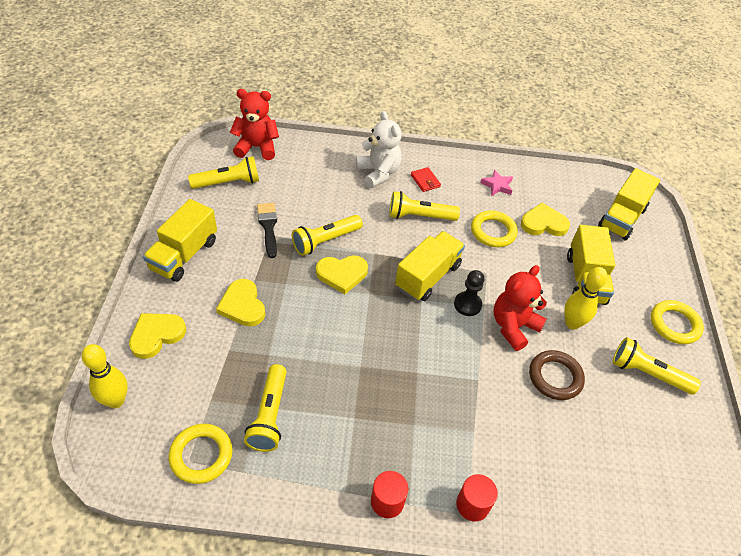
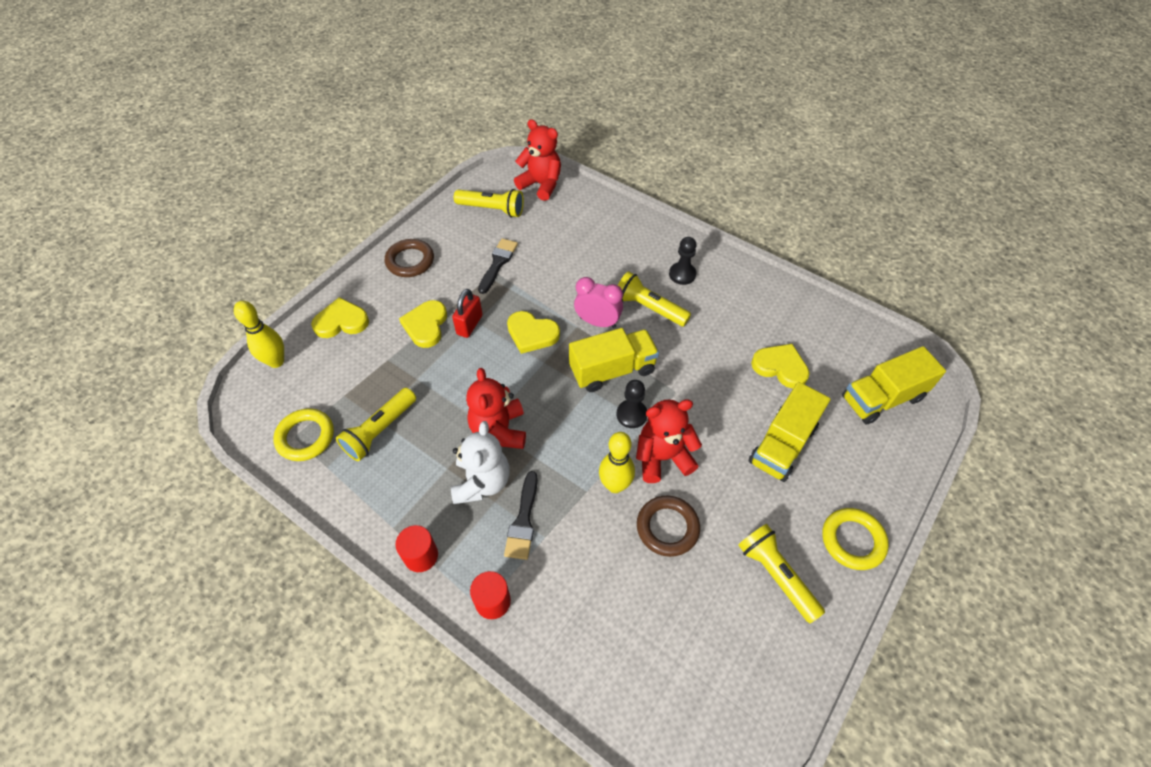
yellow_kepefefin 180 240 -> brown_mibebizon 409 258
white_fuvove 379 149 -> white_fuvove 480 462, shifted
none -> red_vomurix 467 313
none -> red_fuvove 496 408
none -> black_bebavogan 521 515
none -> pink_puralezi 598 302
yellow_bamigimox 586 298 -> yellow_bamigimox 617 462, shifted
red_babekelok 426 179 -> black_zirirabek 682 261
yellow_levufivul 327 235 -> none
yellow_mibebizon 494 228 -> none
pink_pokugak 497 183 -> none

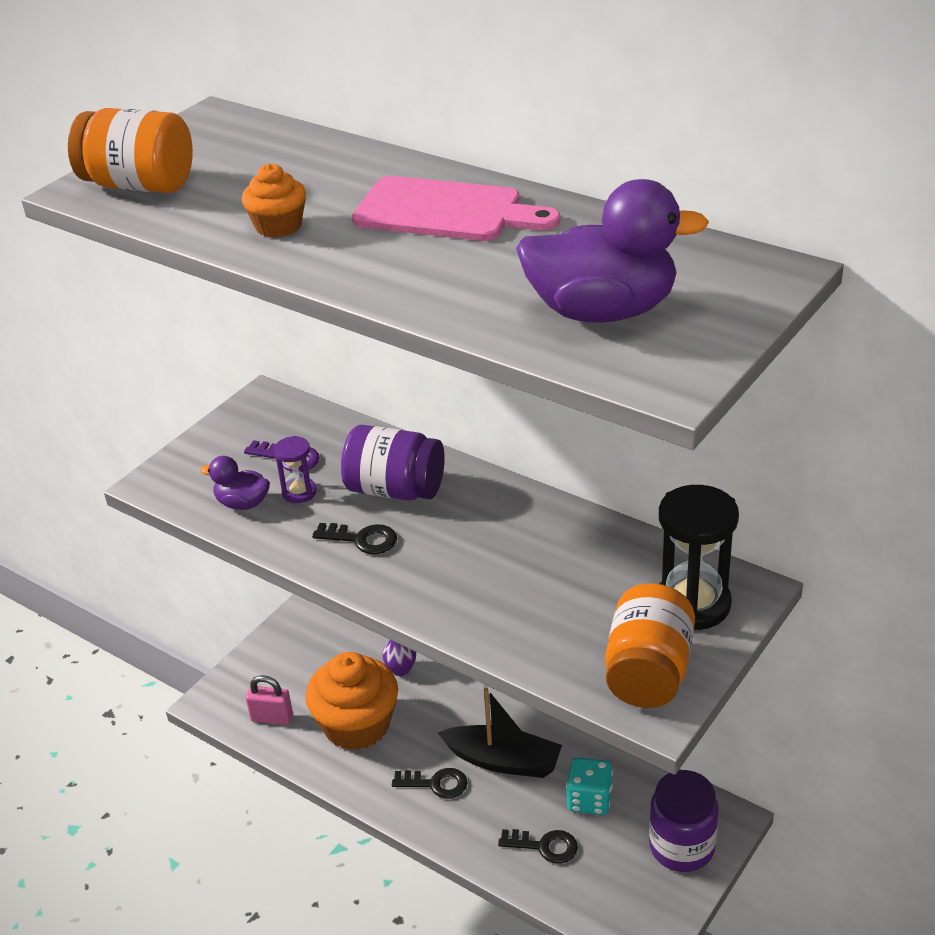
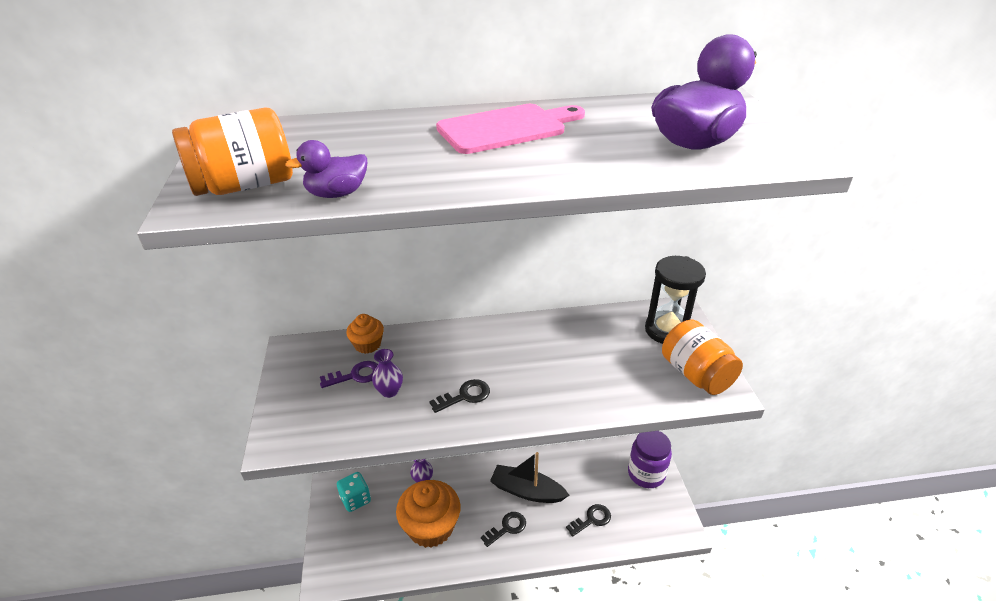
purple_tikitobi 235 483 -> purple_tikitobi 326 169, shifted
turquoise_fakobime 589 786 -> turquoise_fakobime 354 492, shifted
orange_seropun 274 201 -> orange_seropun 365 334, shifted
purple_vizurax 295 469 -> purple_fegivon 387 373
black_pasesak 500 733 -> black_pasesak 529 477, 135 degrees counterclockwise
pink_vomurix 269 700 -> none
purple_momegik 393 462 -> none

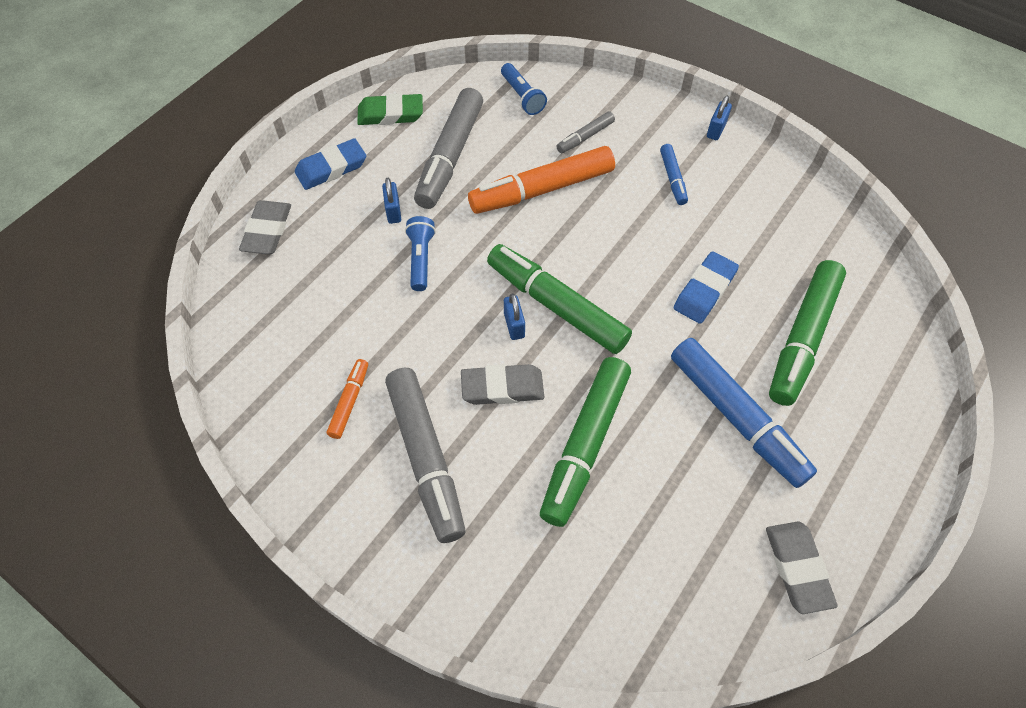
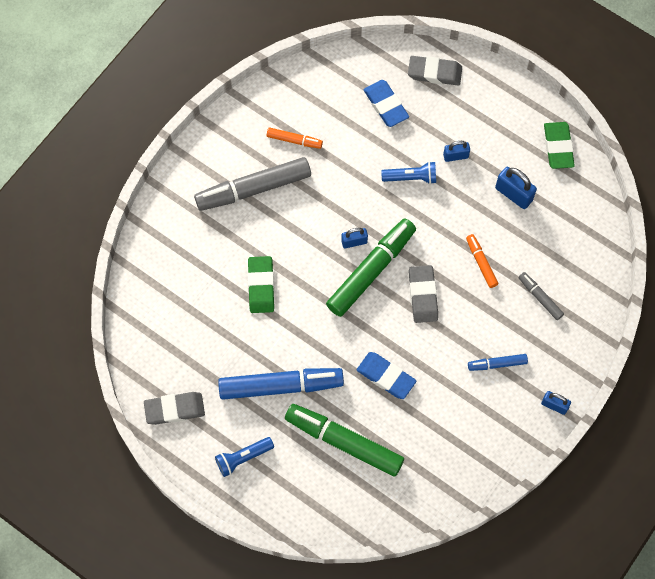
blue_levufivul 524 89 -> blue_levufivul 244 457, shifted
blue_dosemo 744 413 -> blue_dosemo 281 384, 150 degrees counterclockwise
green_dosemo 585 442 -> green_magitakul 261 284
blue_magitakul 330 164 -> blue_magitakul 386 103, shifted
grey_magitakul 502 384 -> grey_magitakul 423 294, shifted
orange_dosemo 541 180 -> orange_dosemo 482 261, x0.48
grey_dosemo 448 148 -> blue_vomurix 516 188

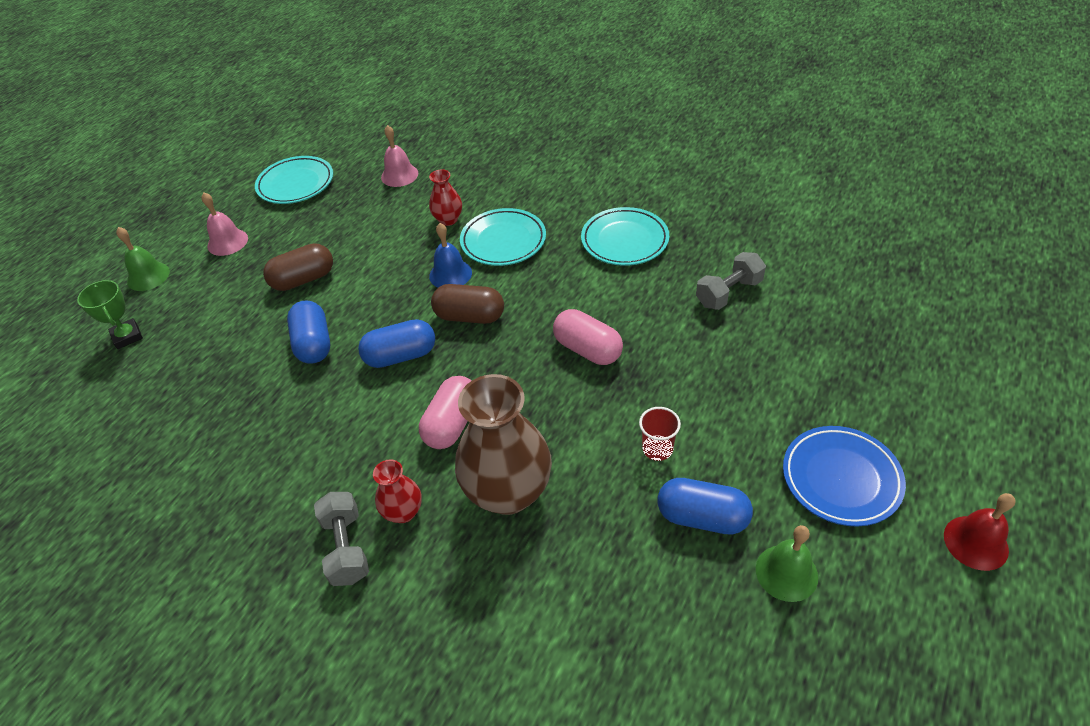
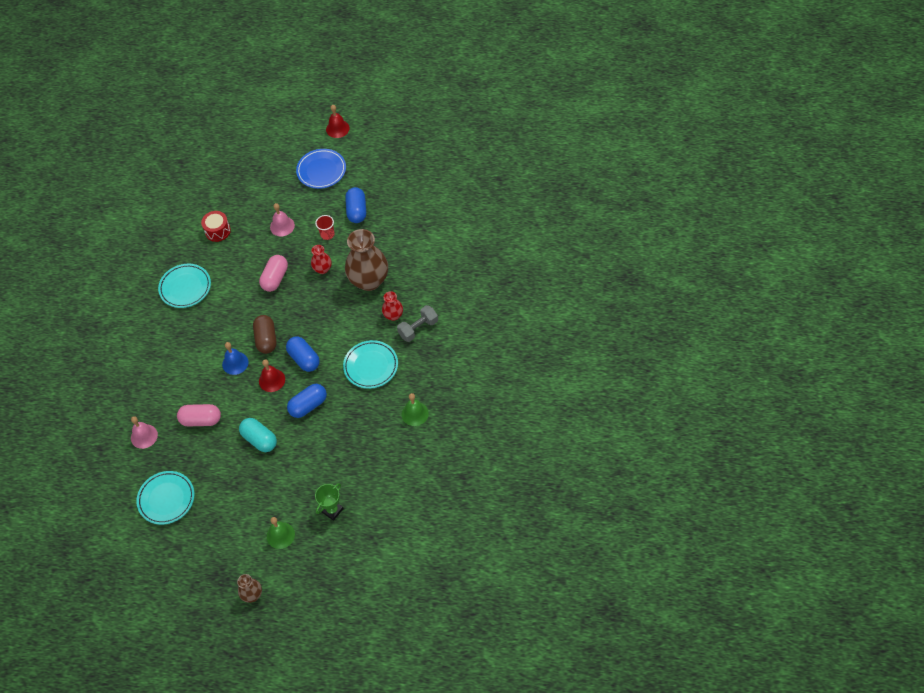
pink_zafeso 445 412 -> pink_zafeso 199 415, shifted
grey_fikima 731 281 -> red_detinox 216 226
none -> brown_fegivon 249 588
brown_zafeso 298 267 -> turquoise_zafeso 258 435
none -> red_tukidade 272 375
pink_tukidade 225 224 -> pink_tukidade 282 220, shifted
red_fegivon 445 197 -> red_fegivon 321 259, shifted
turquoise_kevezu 503 237 -> turquoise_kevezu 370 364, shifted
green_tukidade 787 563 -> green_tukidade 415 409, shifted

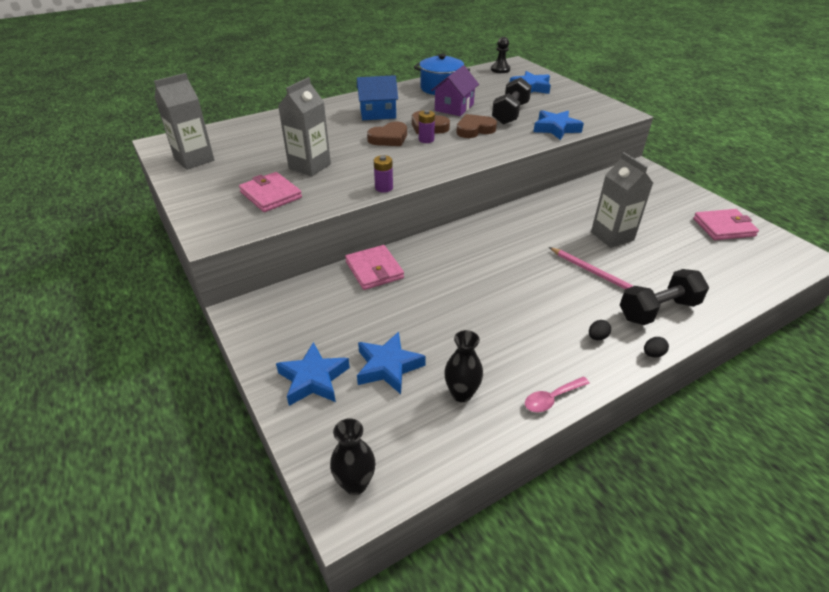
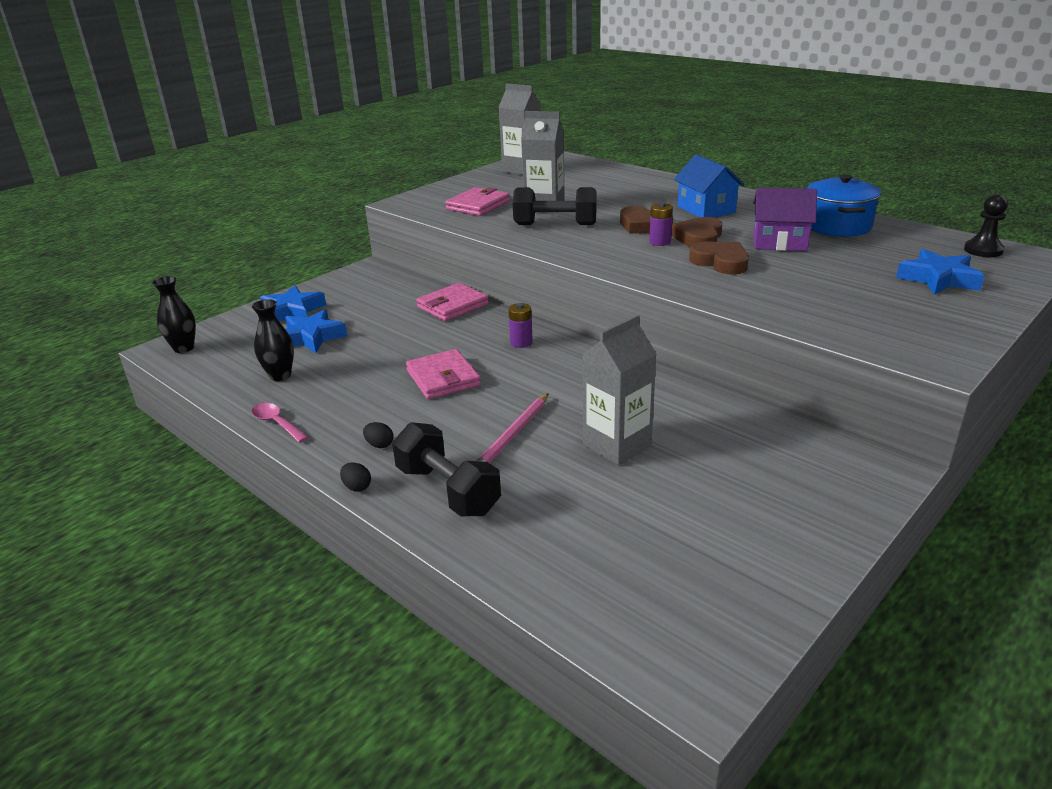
pink_babekelok 726 224 -> pink_babekelok 443 374, shifted
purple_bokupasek 383 174 -> purple_bokupasek 520 325, shifted
black_fikima 512 101 -> black_fikima 555 206, shifted
blue_pokugak 558 125 -> none

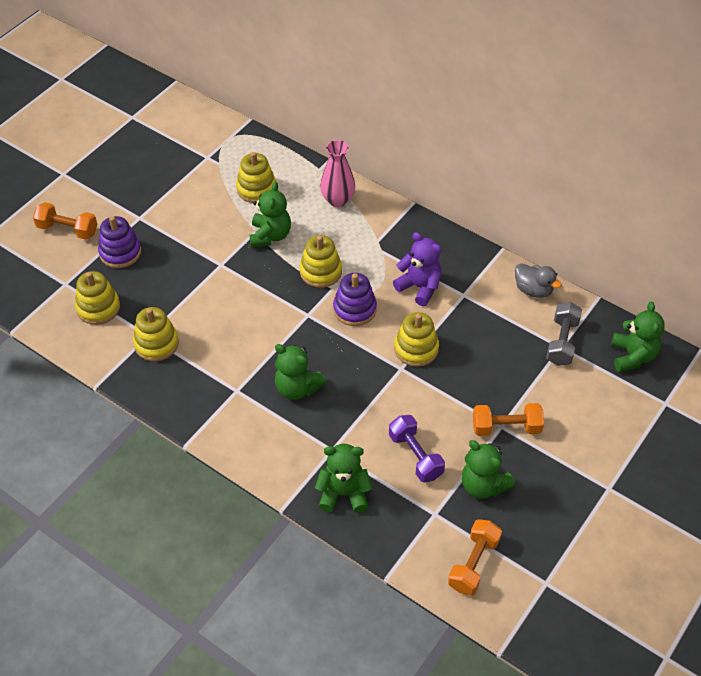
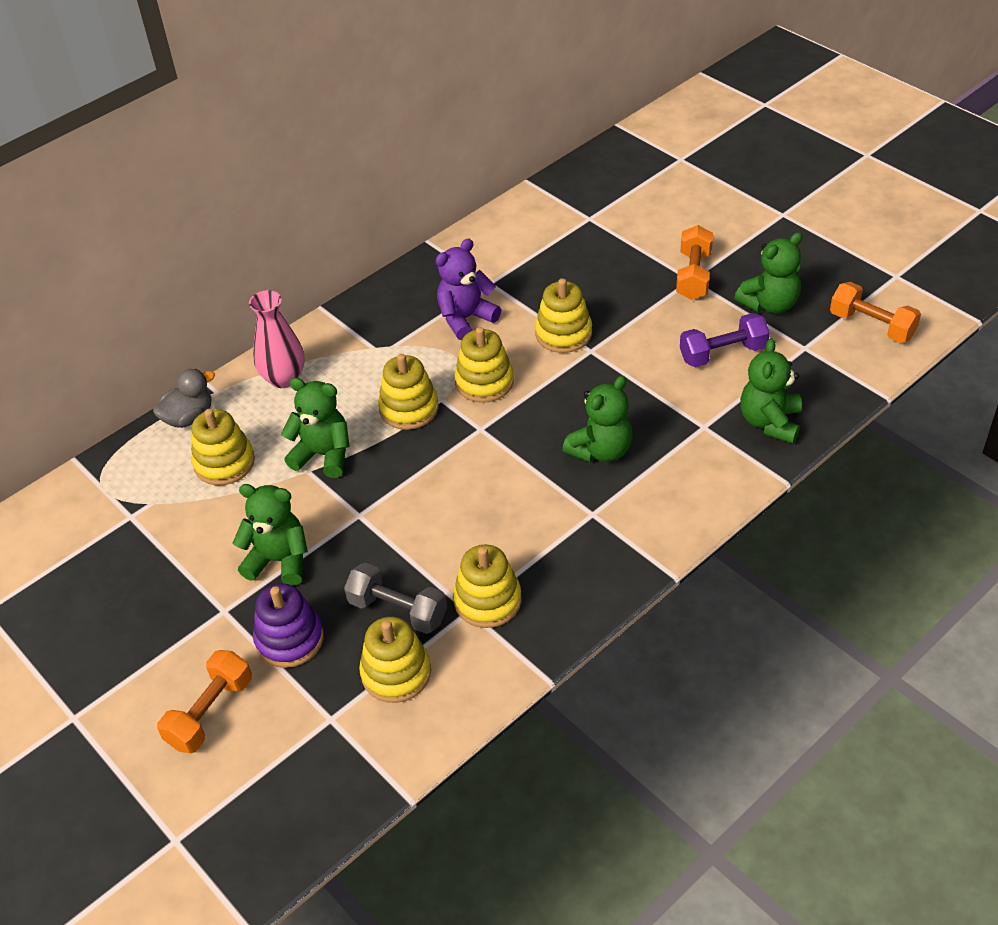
grey_tikitobi 538 280 -> grey_tikitobi 184 398, shifted
green_fuvove 638 337 -> green_fuvove 270 535, shifted
grey_fikima 564 334 -> grey_fikima 395 598, shifted
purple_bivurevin 355 299 -> yellow_bivurevin 484 365

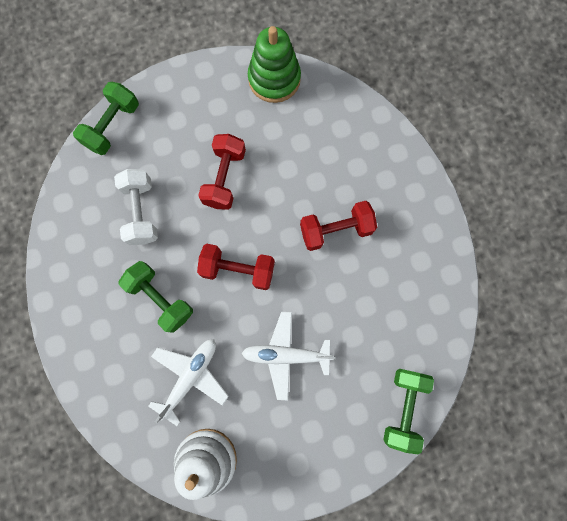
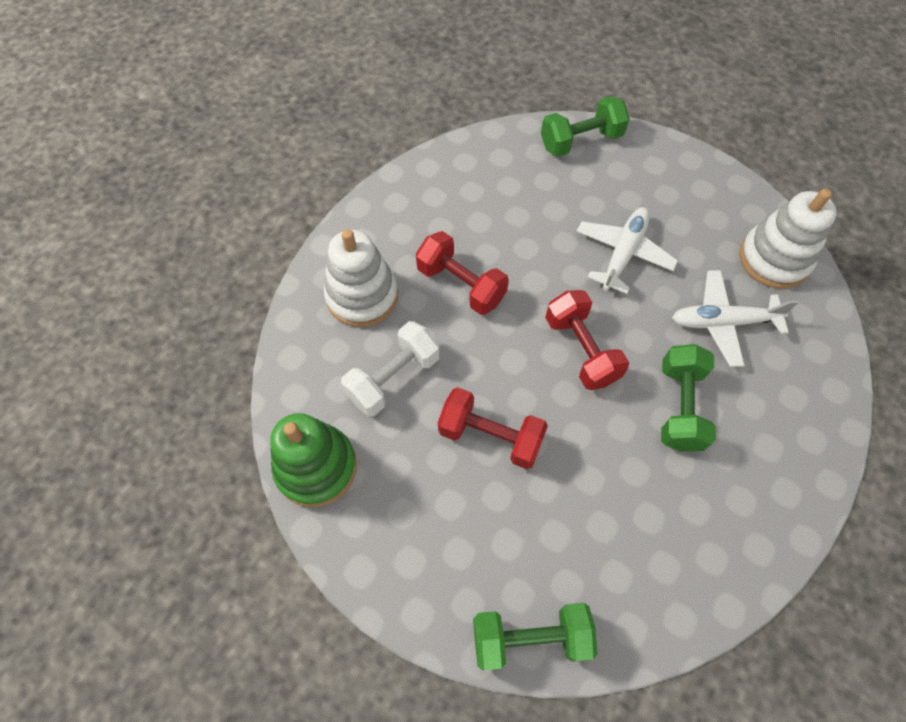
none -> white_bivurevin 361 278
white_fikima 136 207 -> white_fikima 390 368, shifted
red_fikima 222 172 -> red_fikima 493 428, 45 degrees clockwise
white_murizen 288 356 -> white_murizen 627 250, 120 degrees counterclockwise

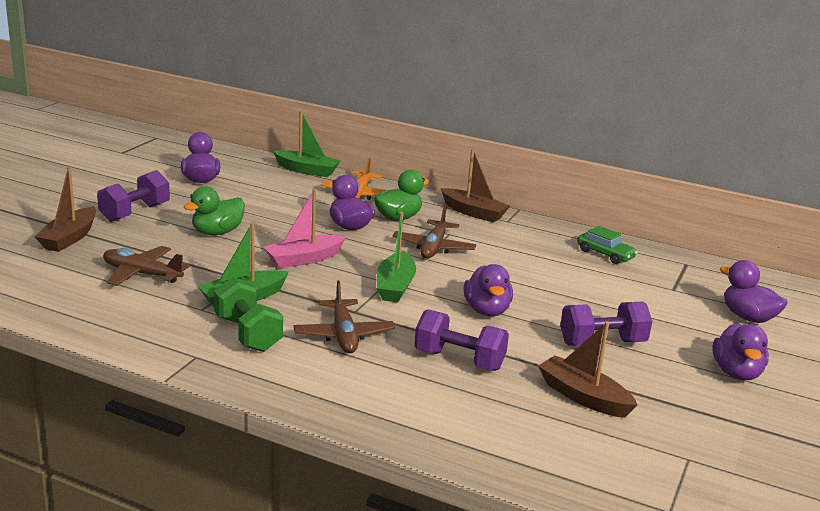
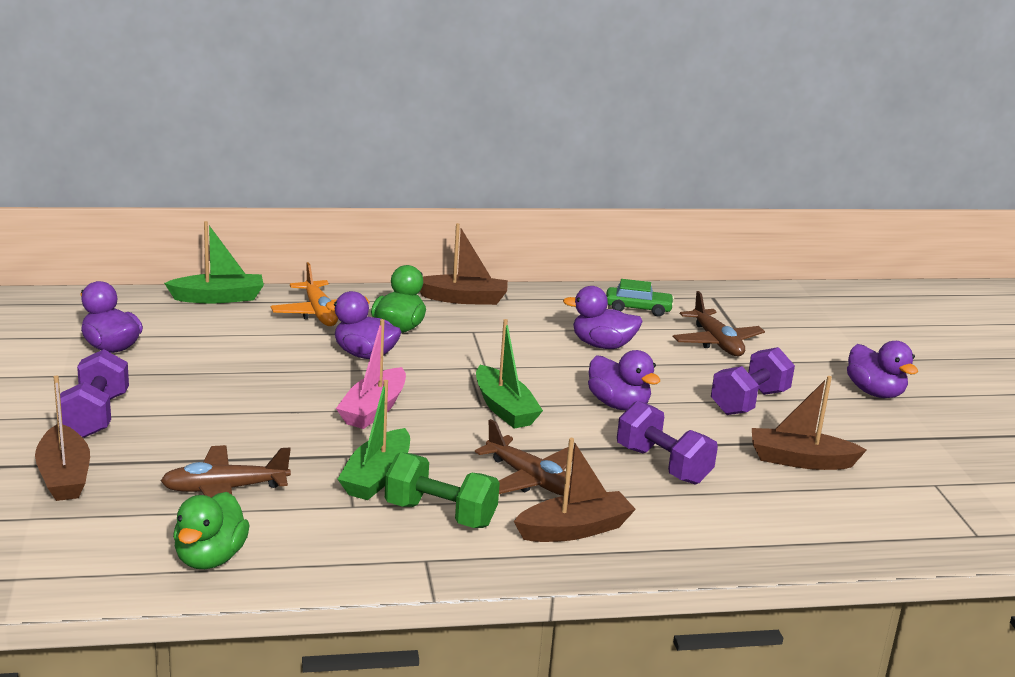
green_tikitobi 214 211 -> green_tikitobi 211 530, shifted
none -> brown_pasesak 575 490
purple_tikitobi 754 291 -> purple_tikitobi 603 317, shifted
purple_fikima 461 340 -> purple_fikima 667 443, 60 degrees clockwise
brown_murizen 434 232 -> brown_murizen 719 323, shifted

